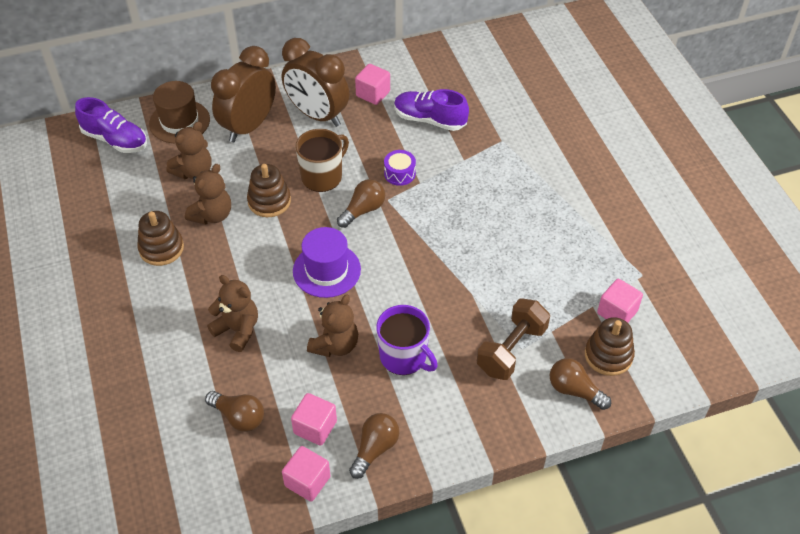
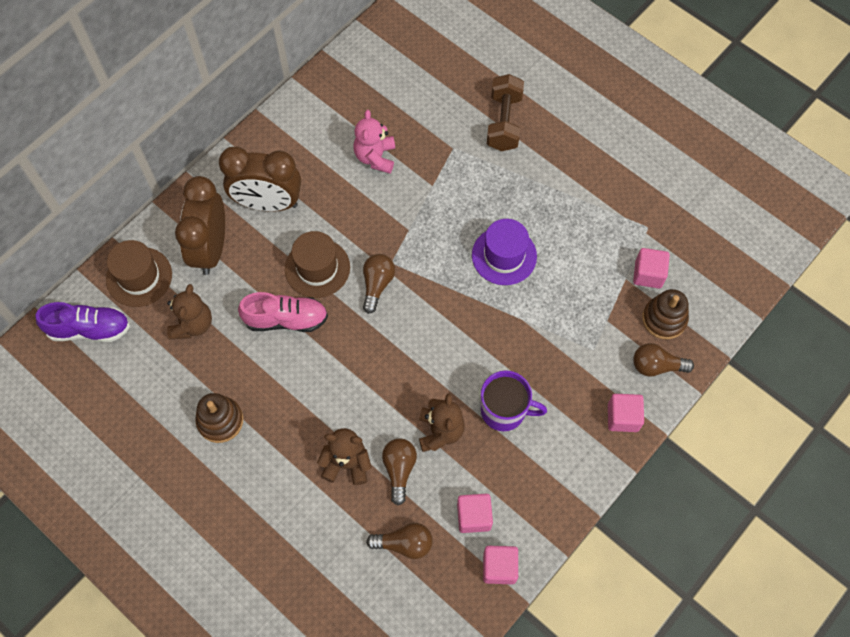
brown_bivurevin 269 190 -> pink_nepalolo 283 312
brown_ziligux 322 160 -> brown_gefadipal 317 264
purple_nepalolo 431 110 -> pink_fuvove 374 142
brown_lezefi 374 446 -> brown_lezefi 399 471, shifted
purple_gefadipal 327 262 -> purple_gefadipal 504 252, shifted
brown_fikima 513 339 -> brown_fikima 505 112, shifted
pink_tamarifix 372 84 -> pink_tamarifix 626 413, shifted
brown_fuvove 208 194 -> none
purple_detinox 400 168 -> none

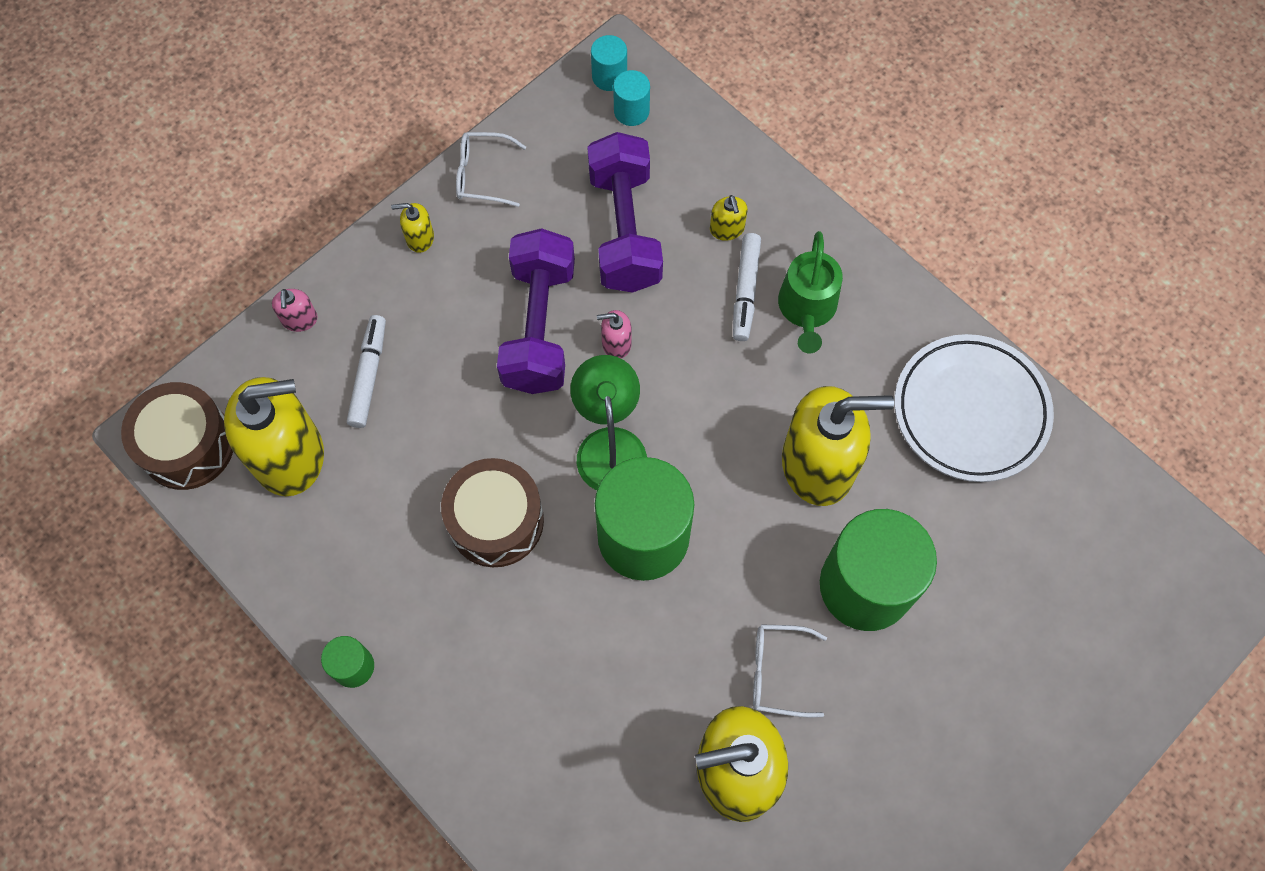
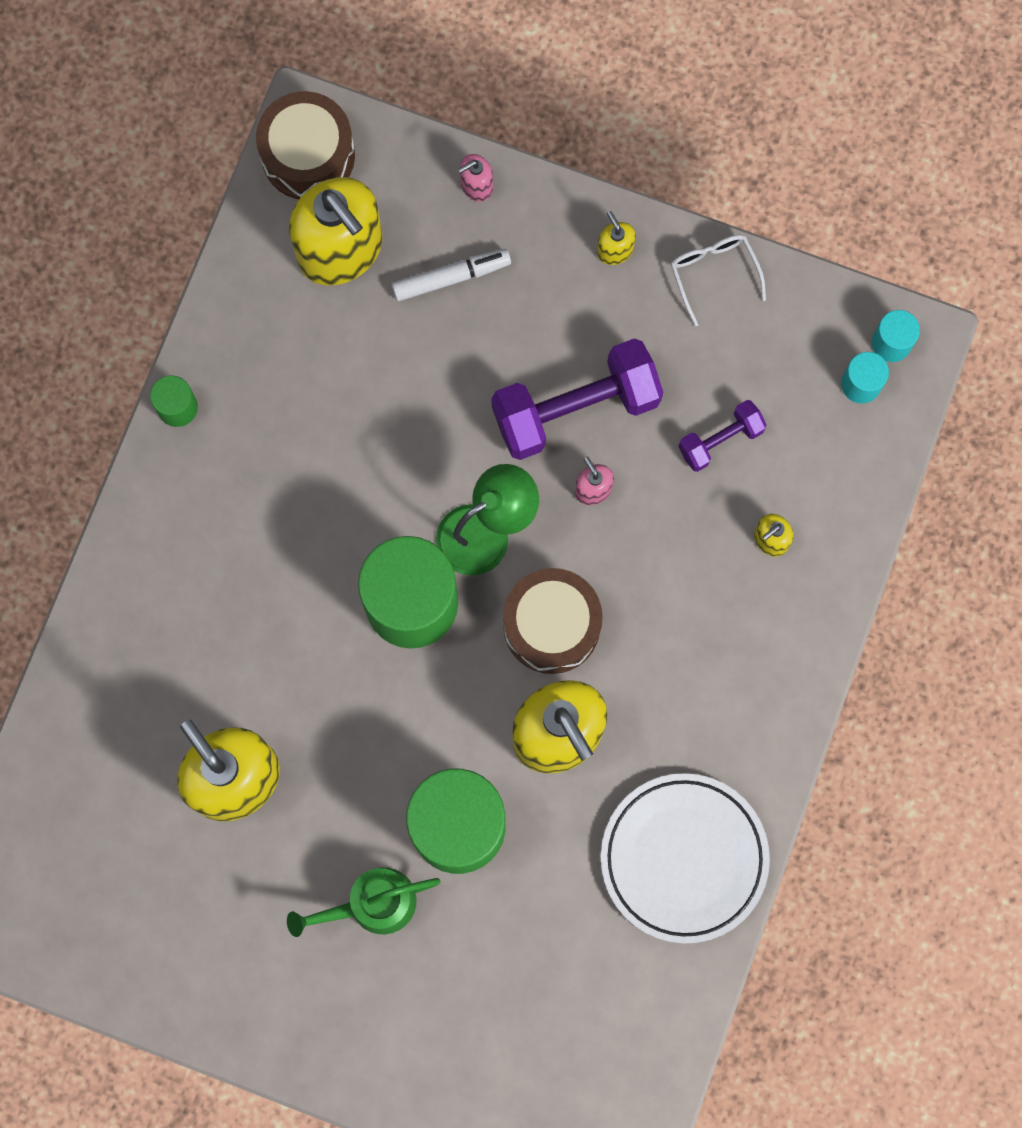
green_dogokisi 810 292 -> green_dogokisi 364 902, shifted
brown_detinox 492 512 -> brown_detinox 553 621, shifted
purple_fikima 625 212 -> purple_fikima 722 436, x0.52
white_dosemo 747 287 -> none
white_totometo 790 671 -> none

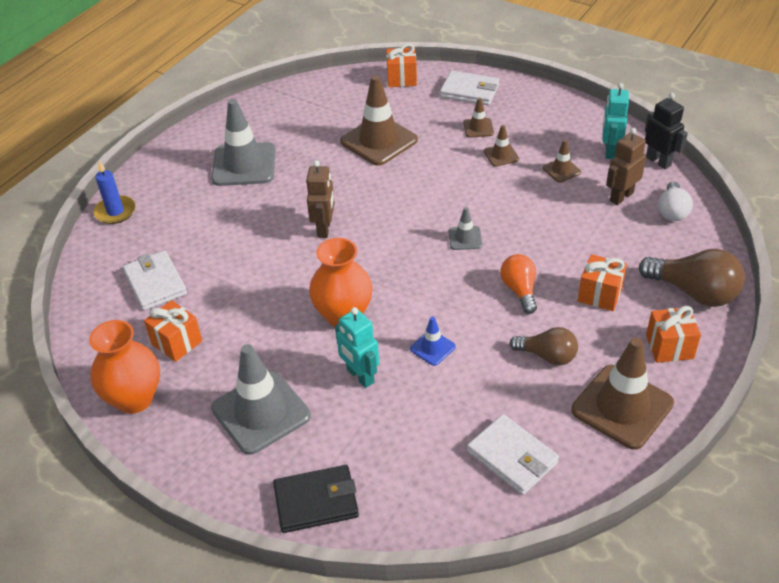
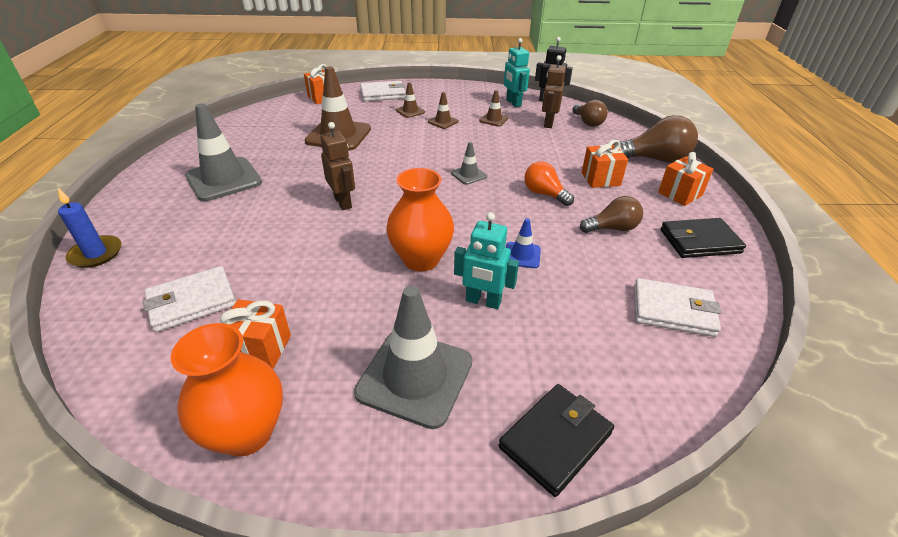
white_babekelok 155 281 -> white_babekelok 189 299, 60 degrees counterclockwise
white_lezefi 675 201 -> brown_lezefi 590 113
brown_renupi 622 393 -> black_babekelok 703 238

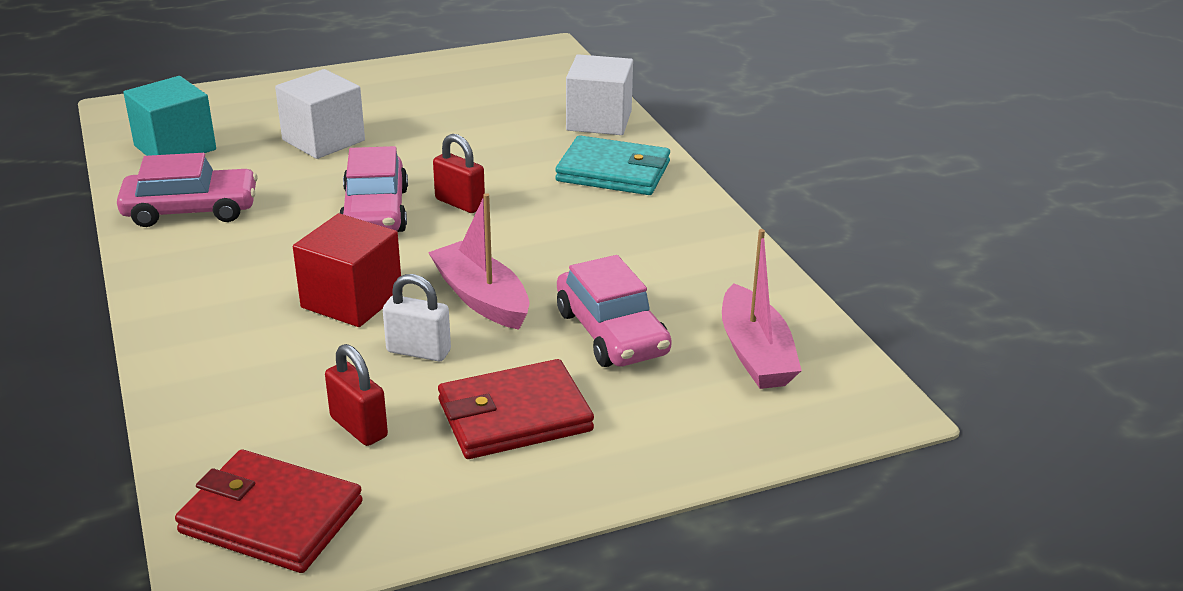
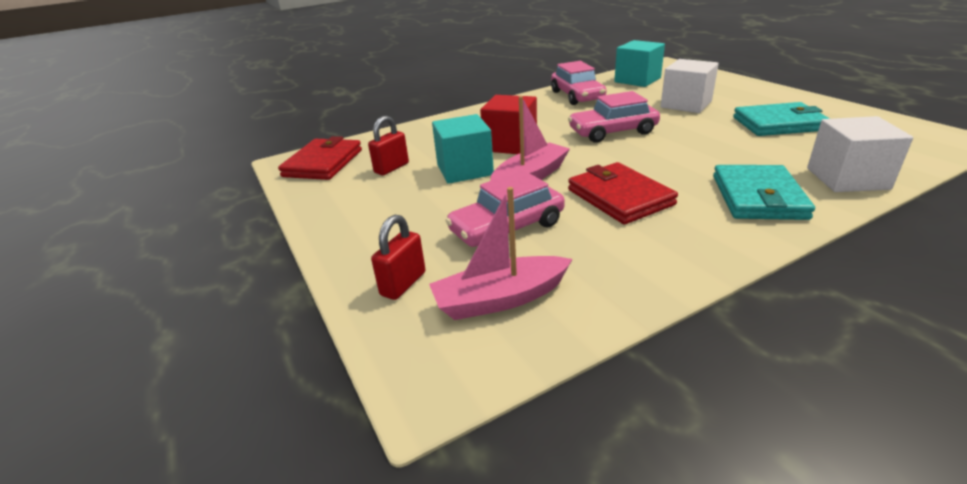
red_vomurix 459 173 -> red_vomurix 398 257, shifted
white_vomurix 417 317 -> turquoise_tamarifix 463 149
red_babekelok 516 409 -> red_babekelok 623 193, shifted
none -> turquoise_babekelok 781 119

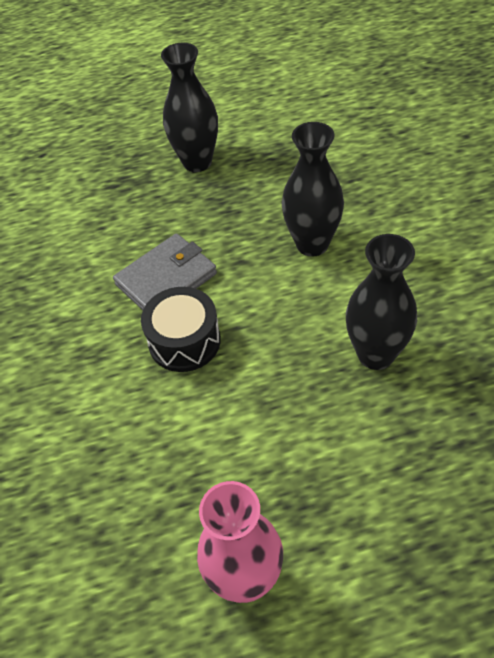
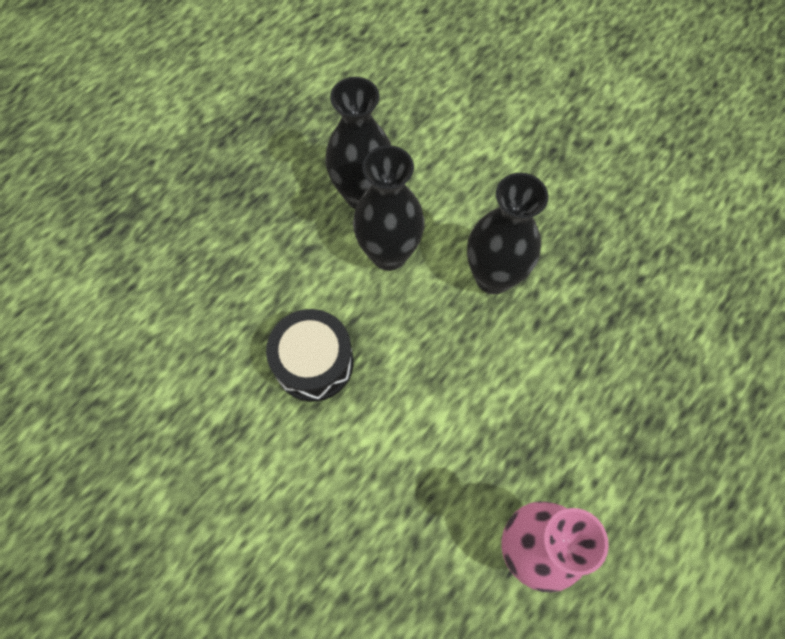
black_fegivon 189 107 -> black_fegivon 389 208, shifted
grey_babekelok 165 271 -> none

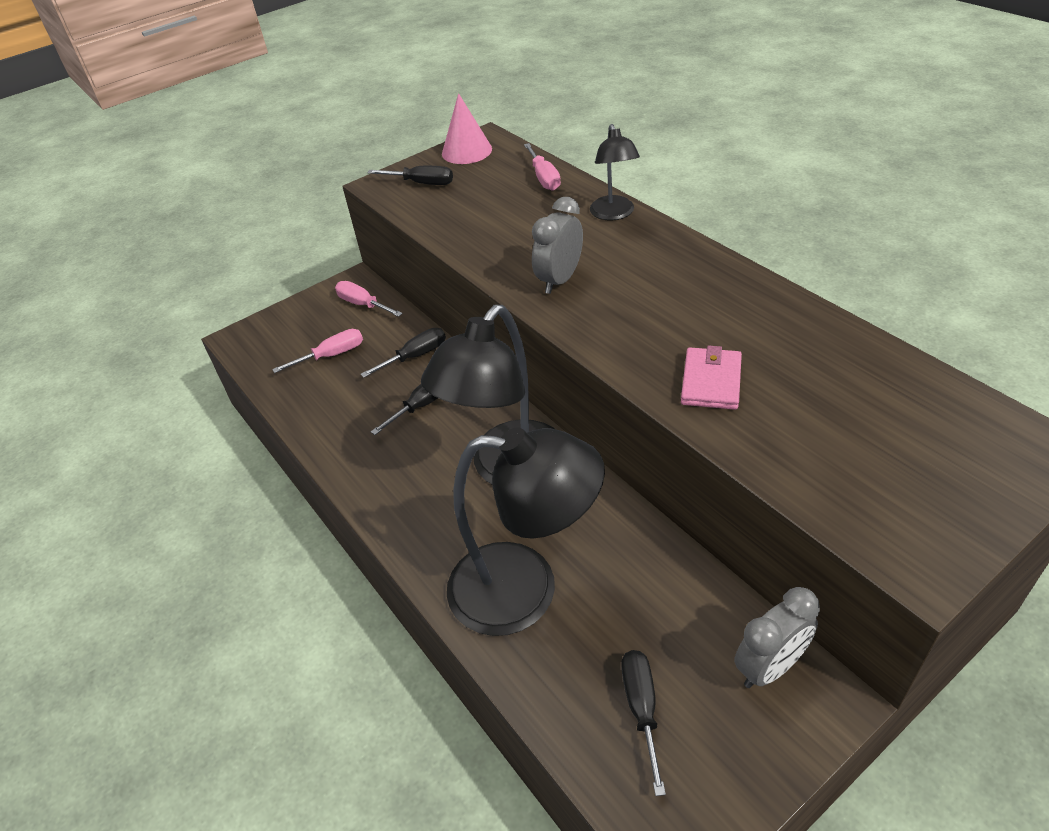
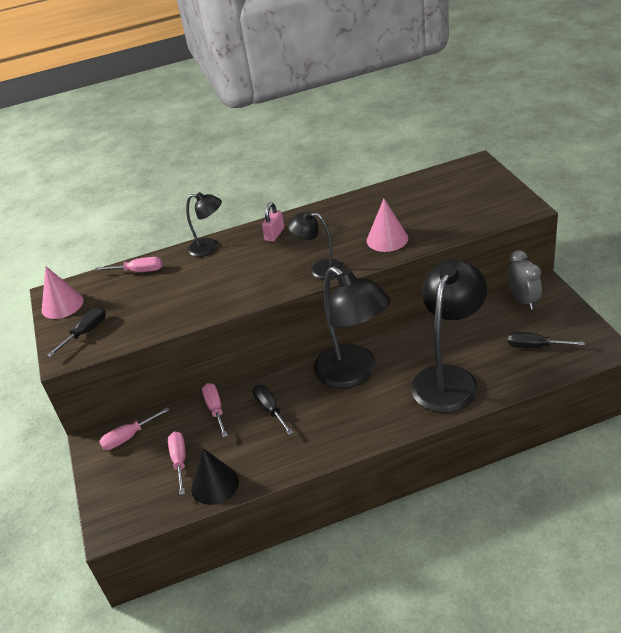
none -> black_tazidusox 215 476
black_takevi 403 353 -> pink_takevi 215 410
none -> pink_vomurix 273 222
none -> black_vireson 316 245
pink_babekelok 711 378 -> pink_tazidusox 387 225
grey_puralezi 557 245 -> none

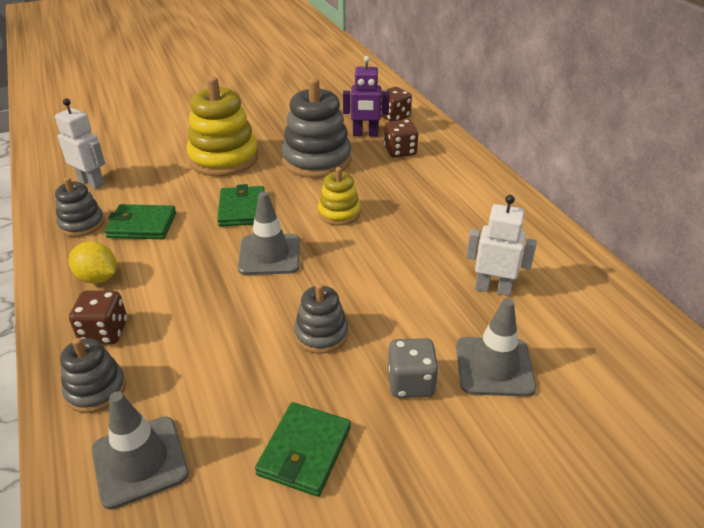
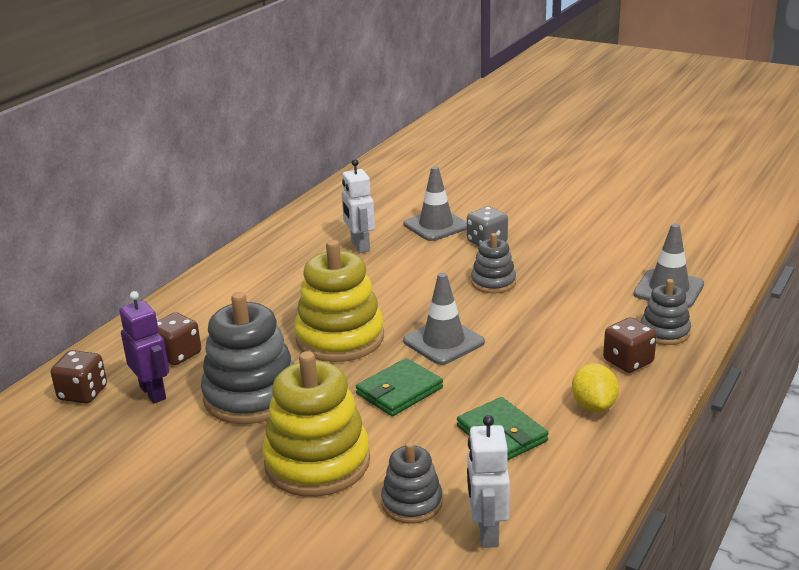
yellow_bivurevin 339 196 -> yellow_bivurevin 339 301, x1.83
grey_bivurevin 79 207 -> grey_bivurevin 412 483, shifted
green_babekelok 303 449 -> none

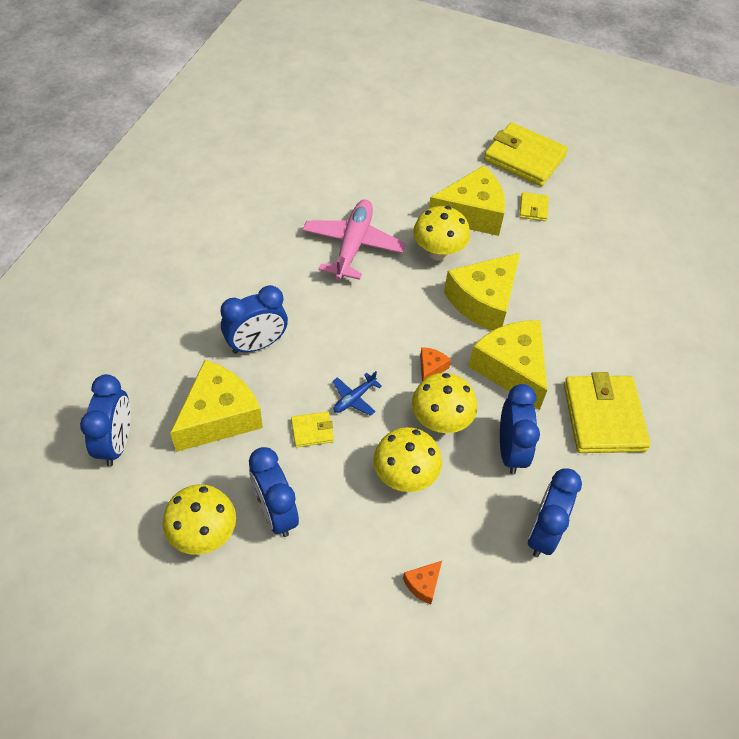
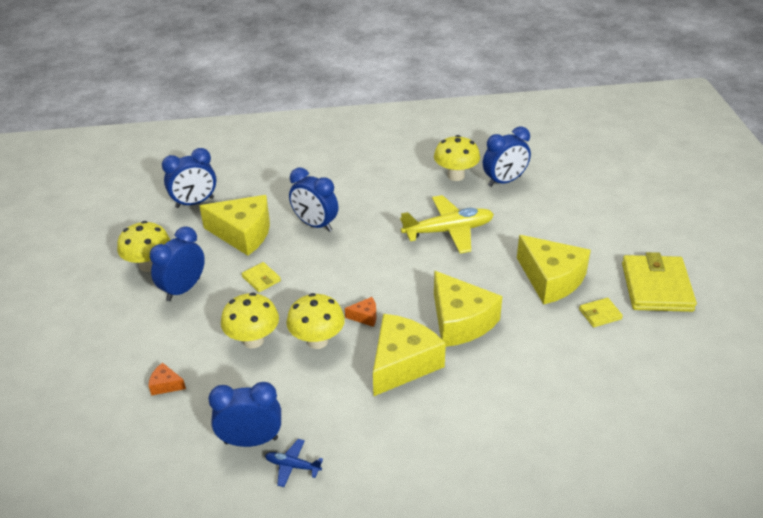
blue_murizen 357 393 -> blue_murizen 294 463, shifted
pink_murizen 354 239 -> yellow_murizen 447 224
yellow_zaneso 441 233 -> yellow_zaneso 457 158, shifted
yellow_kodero 482 292 -> yellow_kodero 468 309, 135 degrees counterclockwise
blue_puralezi 520 429 -> blue_puralezi 507 156, shifted
yellow_babekelok 607 412 -> none

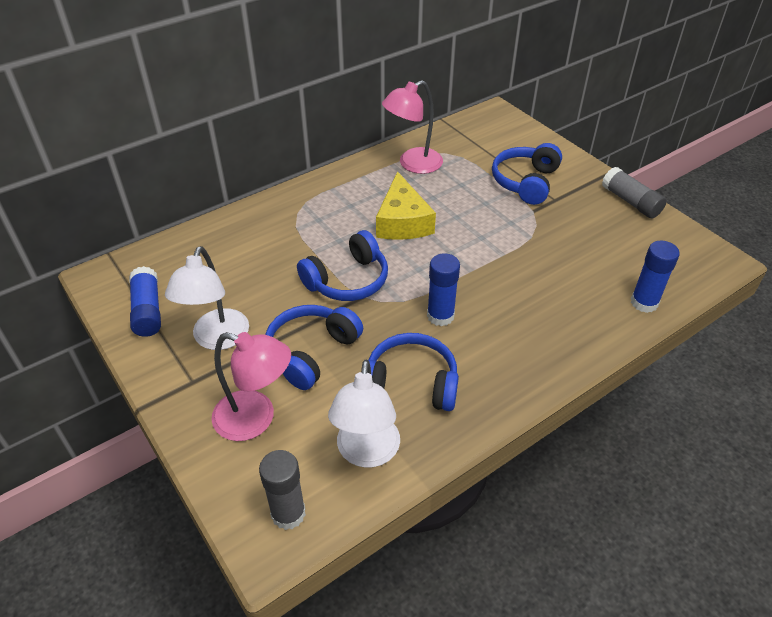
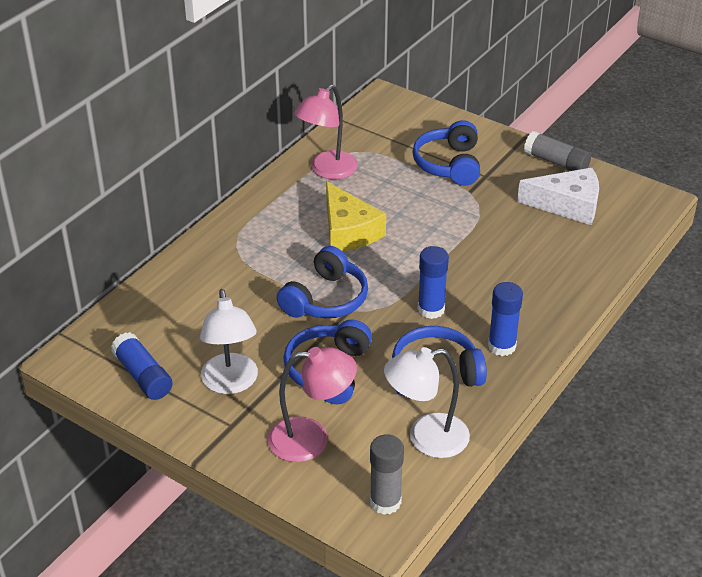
white_vireson 364 413 -> white_vireson 427 402, 90 degrees clockwise
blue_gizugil 655 277 -> blue_gizugil 505 319, shifted
none -> white_kodero 558 196

